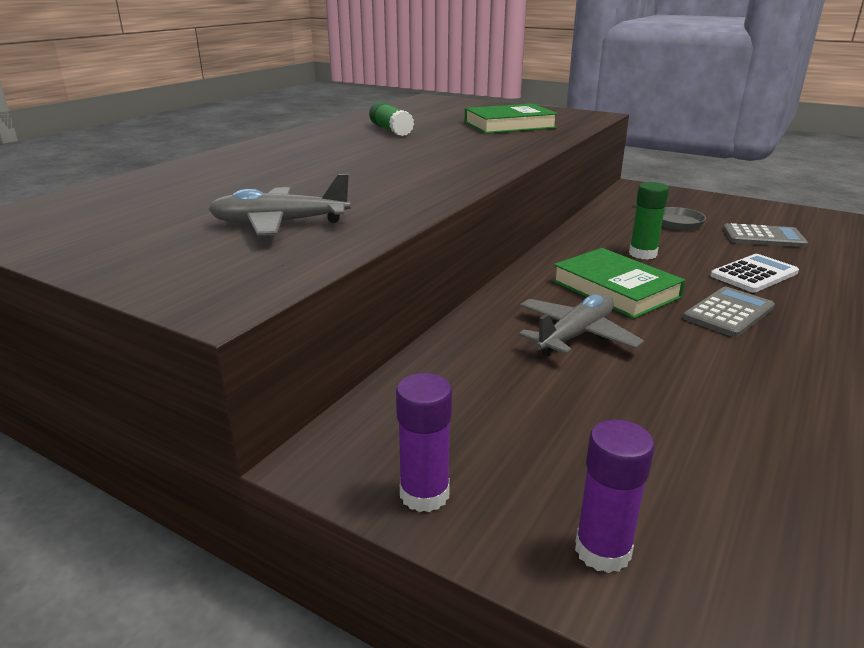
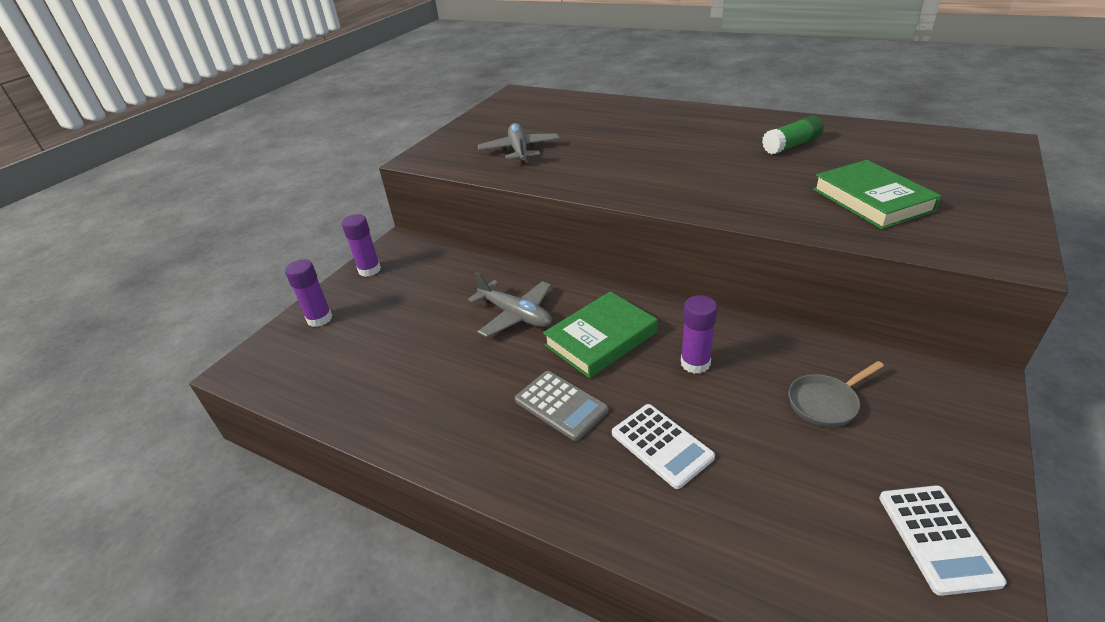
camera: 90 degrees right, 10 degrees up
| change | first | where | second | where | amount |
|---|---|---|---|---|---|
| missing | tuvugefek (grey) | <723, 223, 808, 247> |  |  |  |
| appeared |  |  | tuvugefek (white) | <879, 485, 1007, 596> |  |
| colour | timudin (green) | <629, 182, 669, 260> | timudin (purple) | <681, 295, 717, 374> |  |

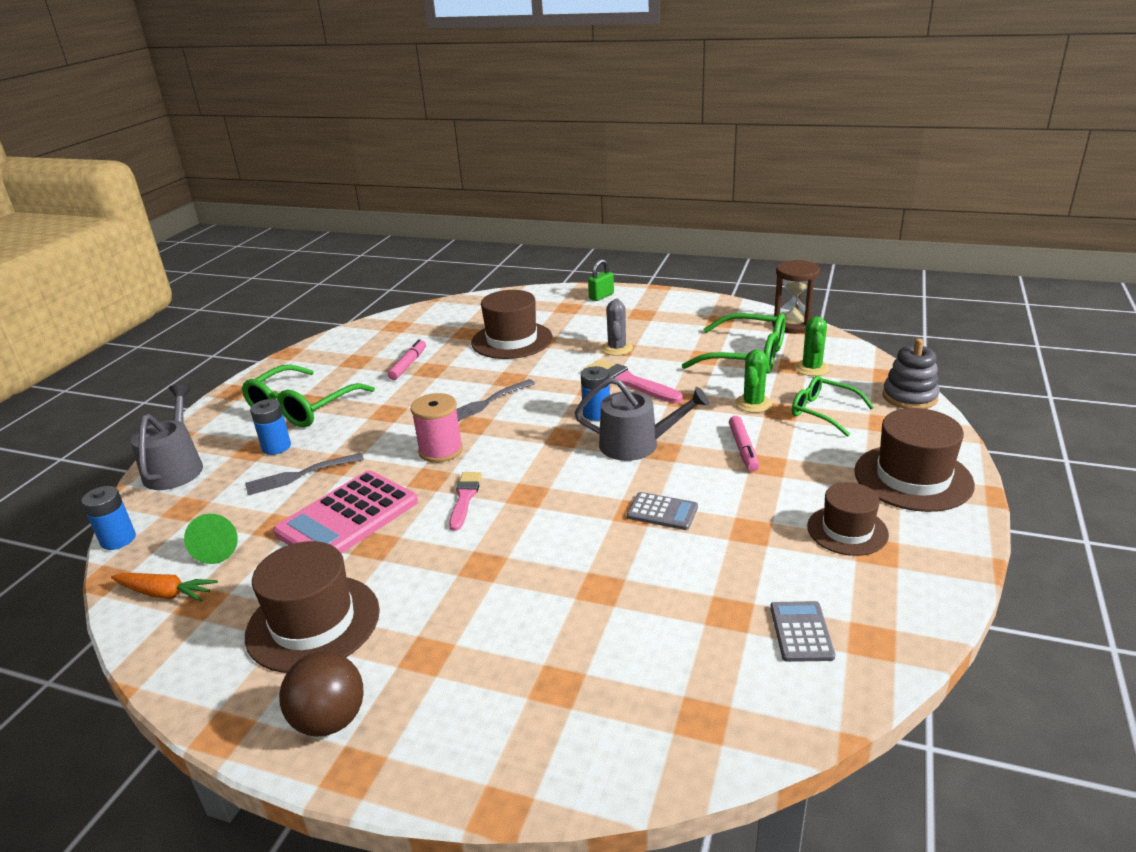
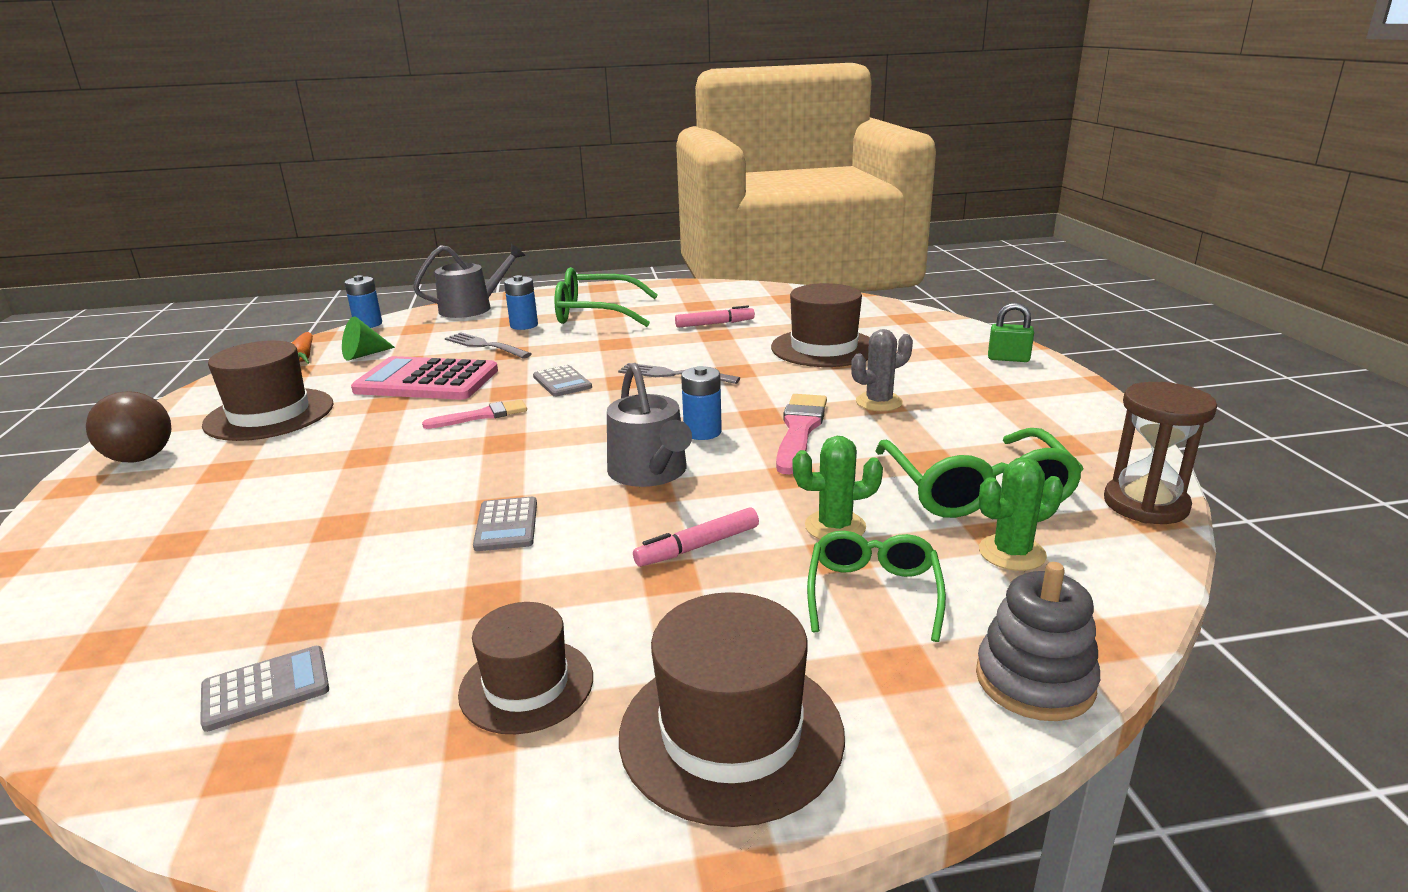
camera: 60 degrees right, 5 degrees down
| change | first | where | second | where | amount |
|---|---|---|---|---|---|
| exchanged | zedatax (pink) | <411, 393, 463, 463> | tuvugefek (grey) | <533, 365, 592, 397> |  |

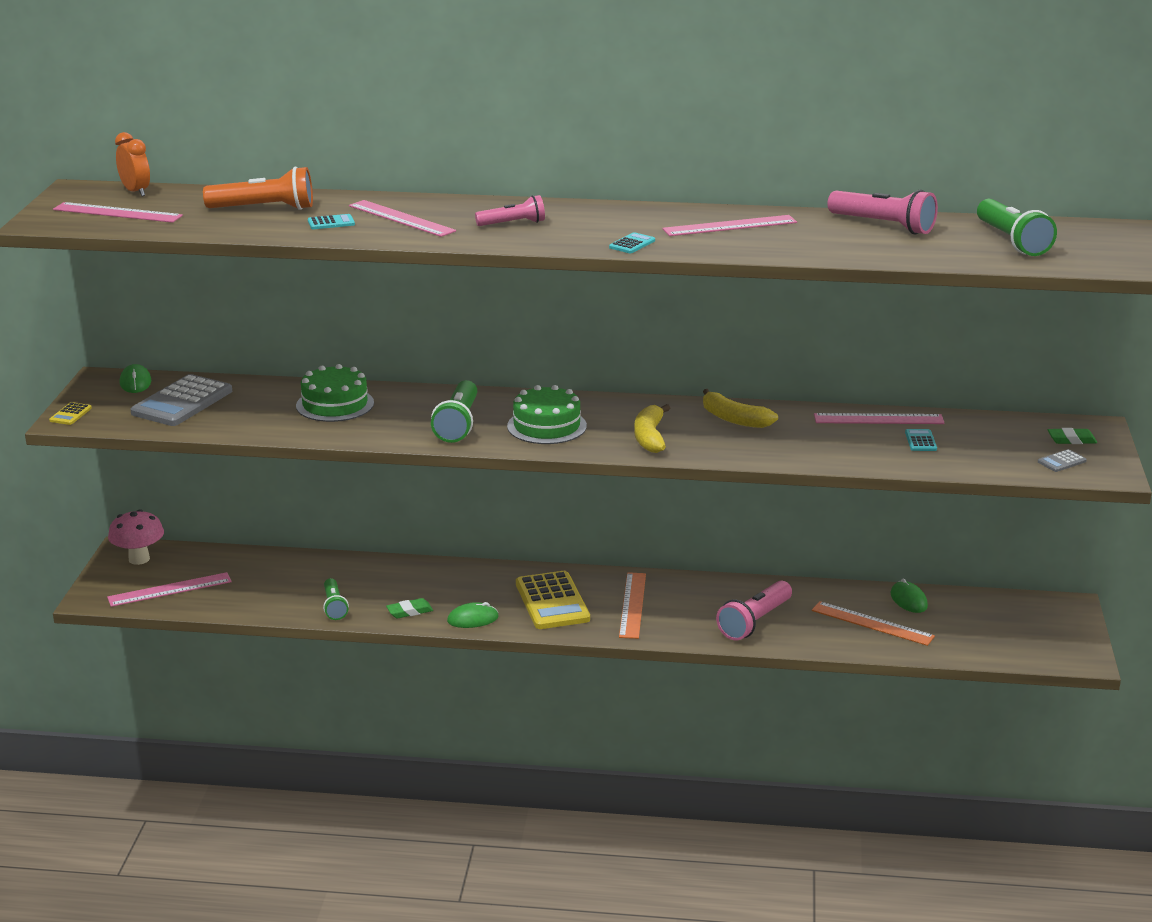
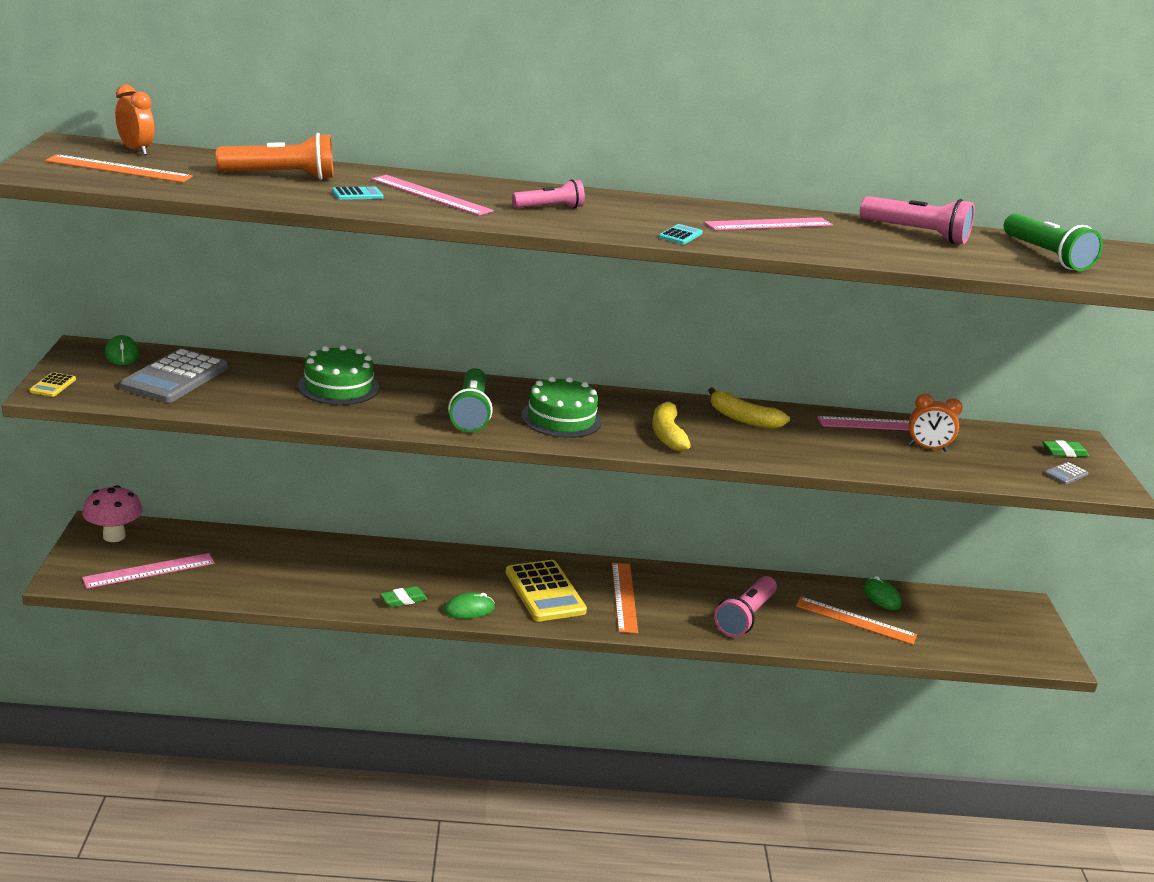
camera: 10 degrees left, 0 degrees up
| change | first | where | second | where | amount |
|---|---|---|---|---|---|
| missing | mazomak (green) | <323, 578, 349, 620> |  |  |  |
| exchanged | tuvugefek (turquoise) | <905, 429, 937, 451> | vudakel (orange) | <909, 394, 963, 452> |  |
| colour | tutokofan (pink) | <53, 202, 183, 223> | tutokofan (orange) | <45, 154, 193, 183> |  |

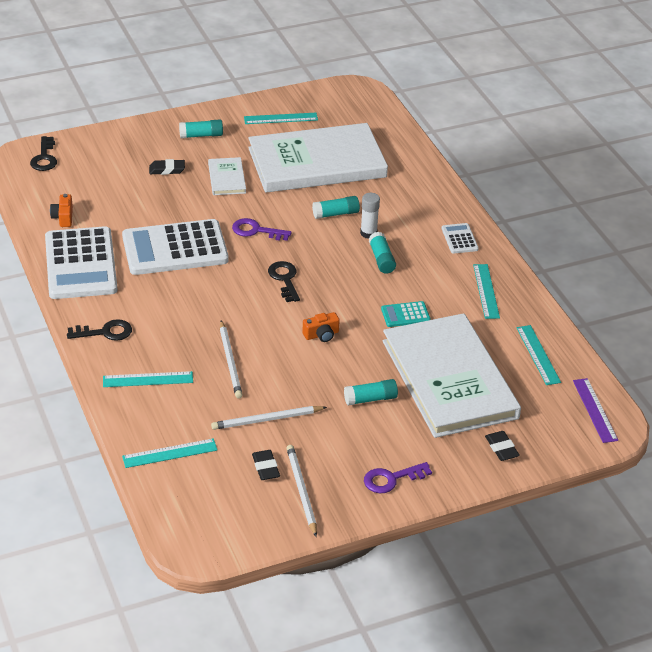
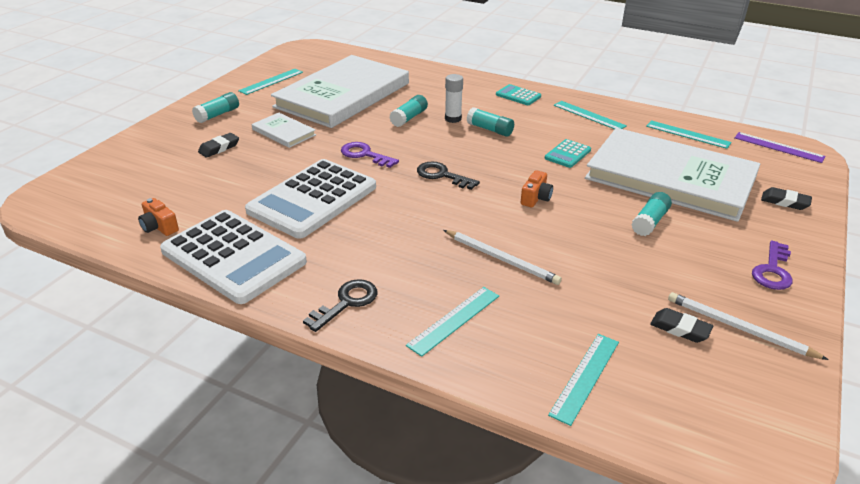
camera: 40 degrees left, 5 degrees down
| change | first | where | second | where | amount |
|---|---|---|---|---|---|
| missing | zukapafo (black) | <30, 136, 57, 171> |  |  |  |
| missing | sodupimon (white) | <211, 406, 327, 430> |  |  |  |
| colour | tuvugefek (white) | <442, 223, 479, 254> | tuvugefek (turquoise) | <496, 84, 541, 105> |  |
| spun | zukapafo (purple) | <232, 218, 292, 241> |  | <341, 142, 399, 168> | 60 degrees clockwise |

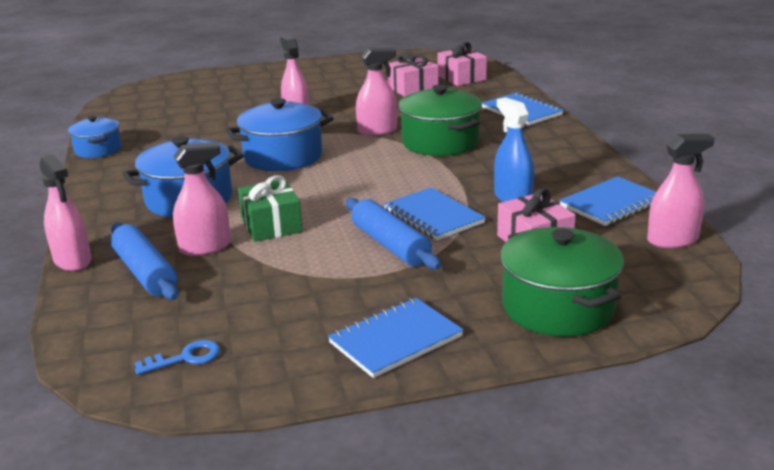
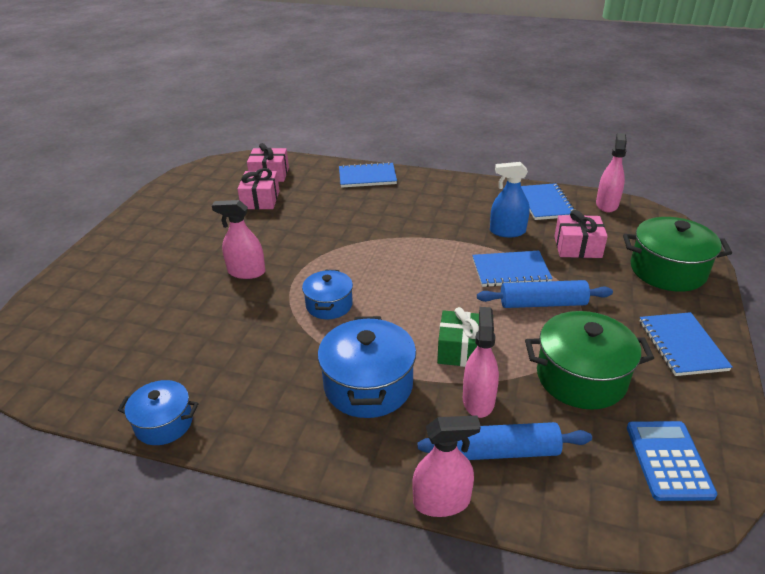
camera: 60 degrees left, 10 degrees up
| change | first | where | second | where | amount |
|---|---|---|---|---|---|
| missing | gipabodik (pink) | <356, 48, 397, 136> |  |  |  |
| relocated | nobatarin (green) | <398, 85, 482, 156> |  | <525, 311, 654, 410> |  |
| exchanged | zukapafo (blue) | <135, 340, 220, 375> | tuvugefek (blue) | <627, 421, 717, 501> |  |
| size | nobatarin (blue) | <225, 98, 334, 171> |  | <302, 270, 353, 319> | x0.61 |

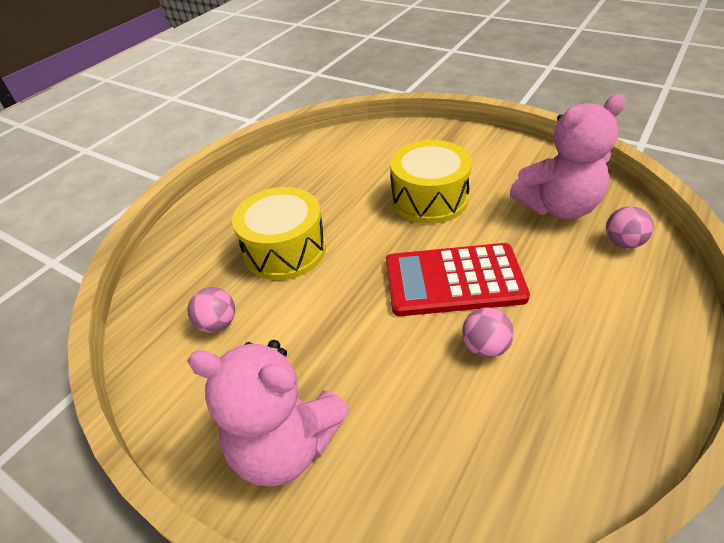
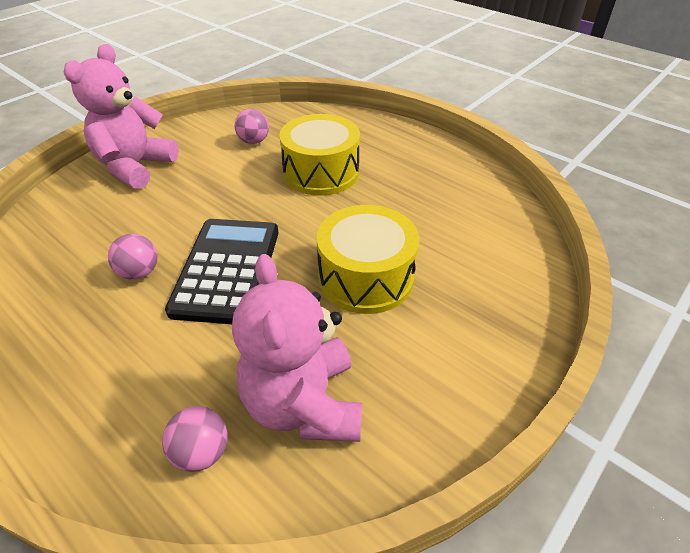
camera: 95 degrees right, 0 degrees up
| change | first | where | second | where | amount |
|---|---|---|---|---|---|
| colour | tuvugefek (red) | <386, 243, 530, 316> | tuvugefek (black) | <165, 219, 278, 324> |  |

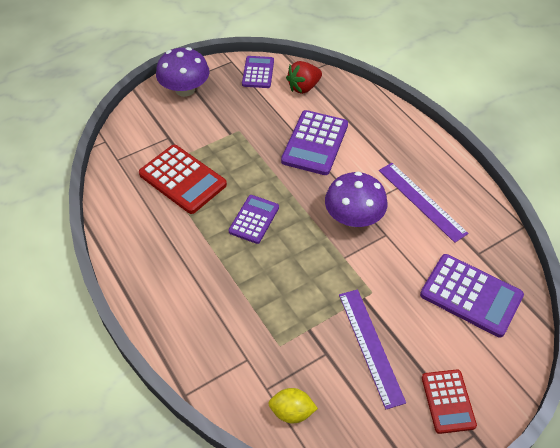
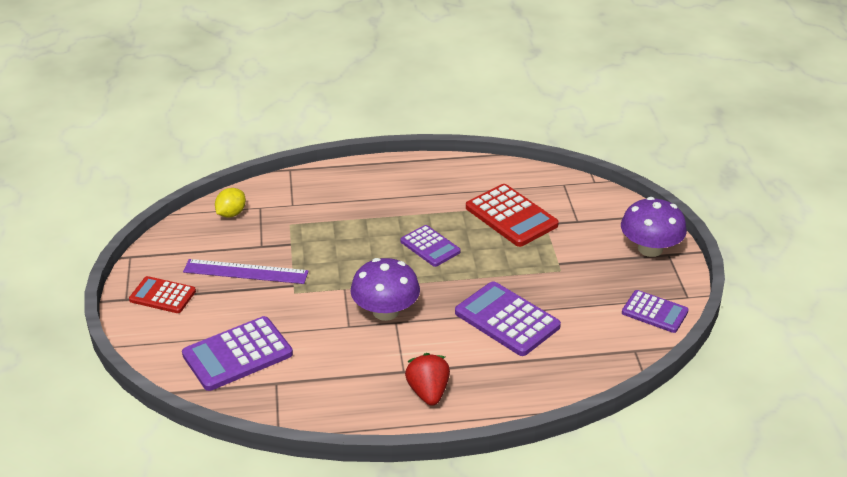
camera: 115 degrees right, 15 degrees down
| change | first | where | second | where | amount |
|---|---|---|---|---|---|
| missing | tutokofan (purple) | <379, 163, 469, 243> |  |  |  |
| relocated | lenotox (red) | <286, 61, 322, 94> |  | <405, 353, 450, 406> |  |
| spun | tuvugefek (red) | <139, 145, 227, 214> |  | <466, 184, 559, 247> | 105 degrees counterclockwise |

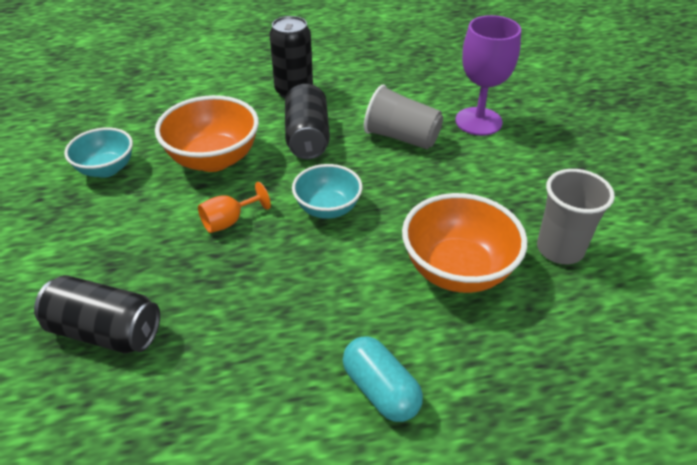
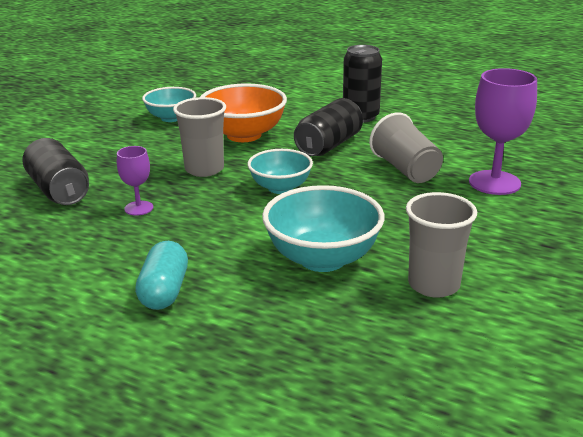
camera: 40 degrees right, 15 degrees down
| change | first | where | second | where | amount |
|---|---|---|---|---|---|
| appeared |  |  | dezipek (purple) | <117, 146, 153, 216> |  |
| exchanged | dezipek (orange) | <198, 182, 271, 233> | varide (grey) | <173, 97, 226, 177> |  |
| colour | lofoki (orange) | <402, 193, 527, 293> | lofoki (turquoise) | <262, 185, 385, 272> |  |

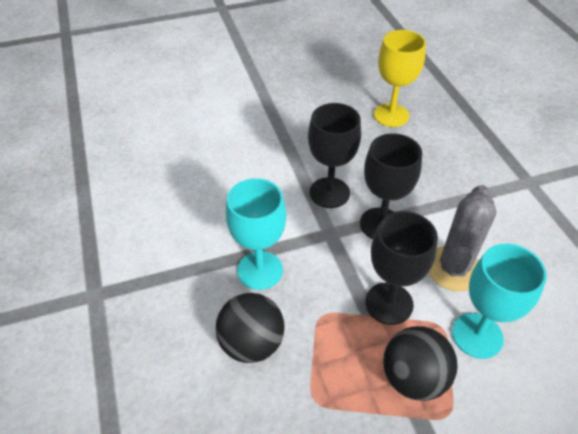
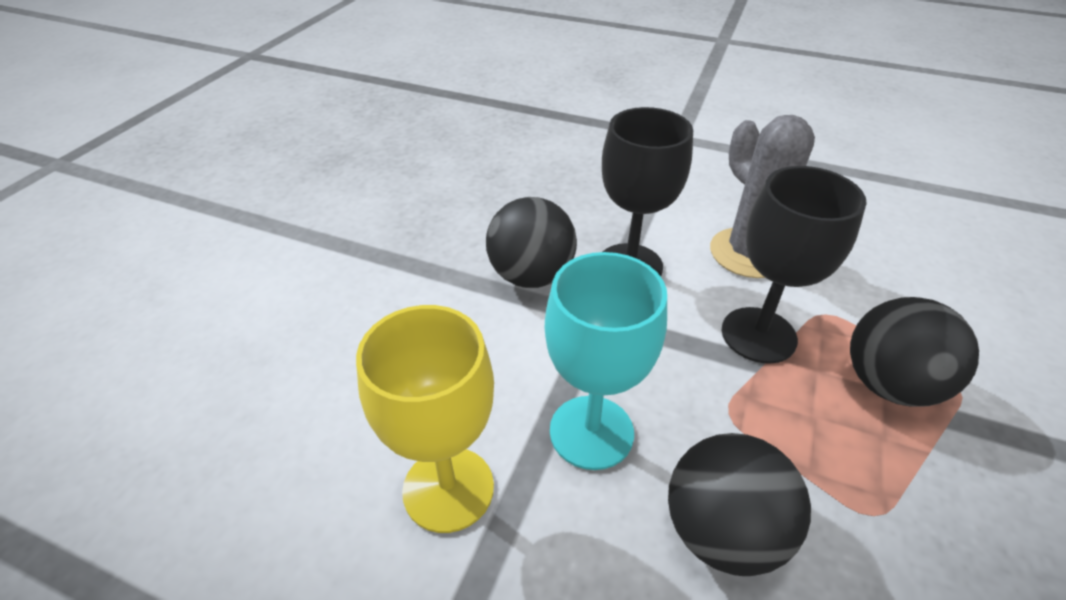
camera: 50 degrees left, 5 degrees down
| change | first | where | second | where | amount |
|---|---|---|---|---|---|
| missing | dezipek (turquoise) | <452, 243, 547, 359> |  |  |  |
| relocated | dezipek (yellow) | <374, 30, 426, 127> |  | <356, 305, 494, 533> |  |
| exchanged | dezipek (black) | <308, 103, 361, 208> | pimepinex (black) | <486, 197, 577, 288> |  |

